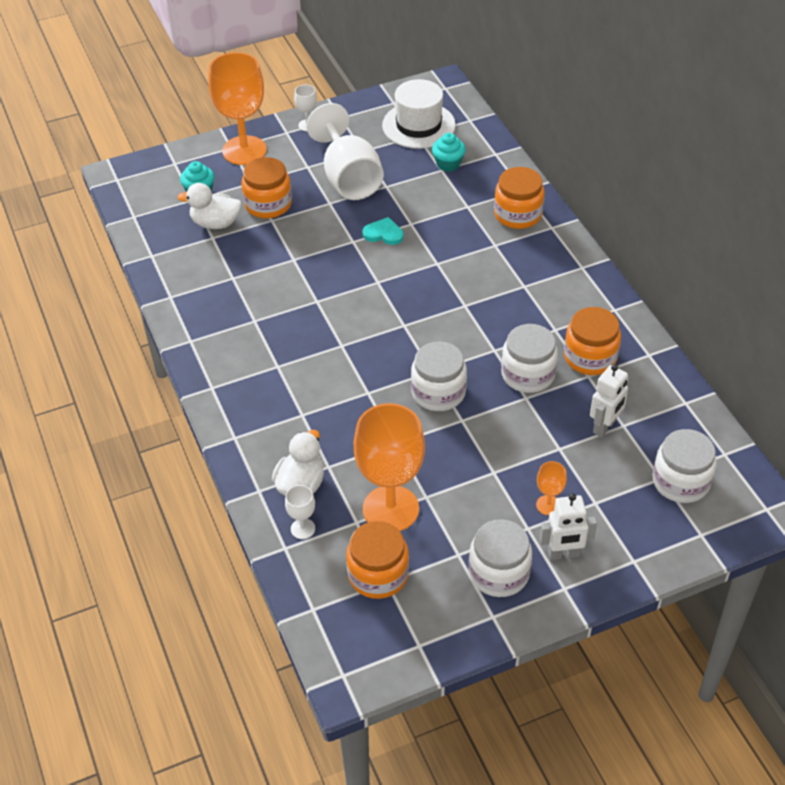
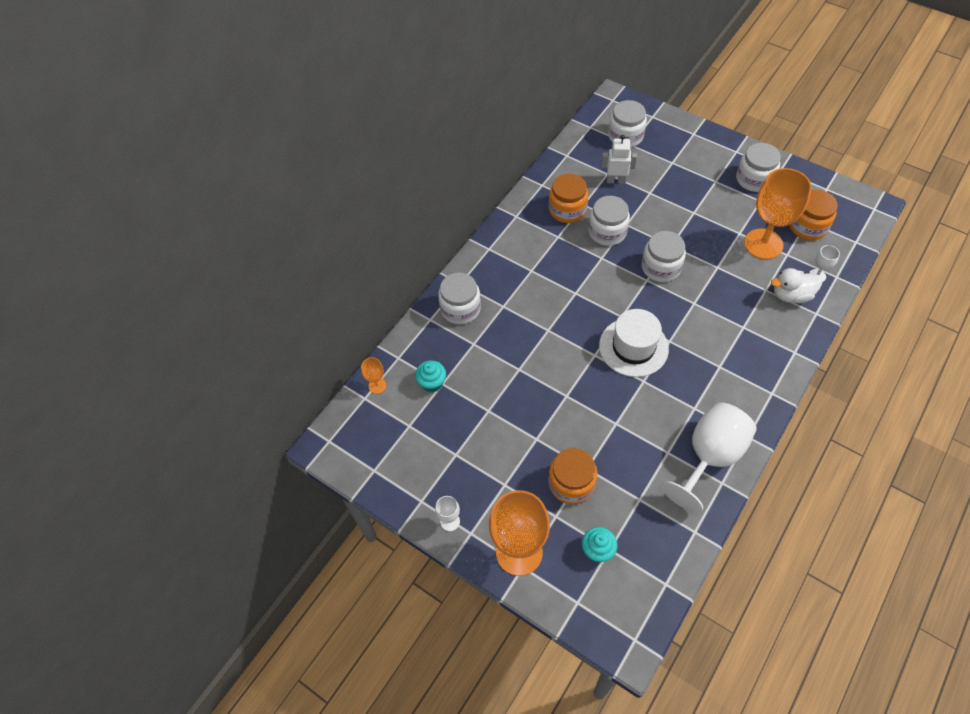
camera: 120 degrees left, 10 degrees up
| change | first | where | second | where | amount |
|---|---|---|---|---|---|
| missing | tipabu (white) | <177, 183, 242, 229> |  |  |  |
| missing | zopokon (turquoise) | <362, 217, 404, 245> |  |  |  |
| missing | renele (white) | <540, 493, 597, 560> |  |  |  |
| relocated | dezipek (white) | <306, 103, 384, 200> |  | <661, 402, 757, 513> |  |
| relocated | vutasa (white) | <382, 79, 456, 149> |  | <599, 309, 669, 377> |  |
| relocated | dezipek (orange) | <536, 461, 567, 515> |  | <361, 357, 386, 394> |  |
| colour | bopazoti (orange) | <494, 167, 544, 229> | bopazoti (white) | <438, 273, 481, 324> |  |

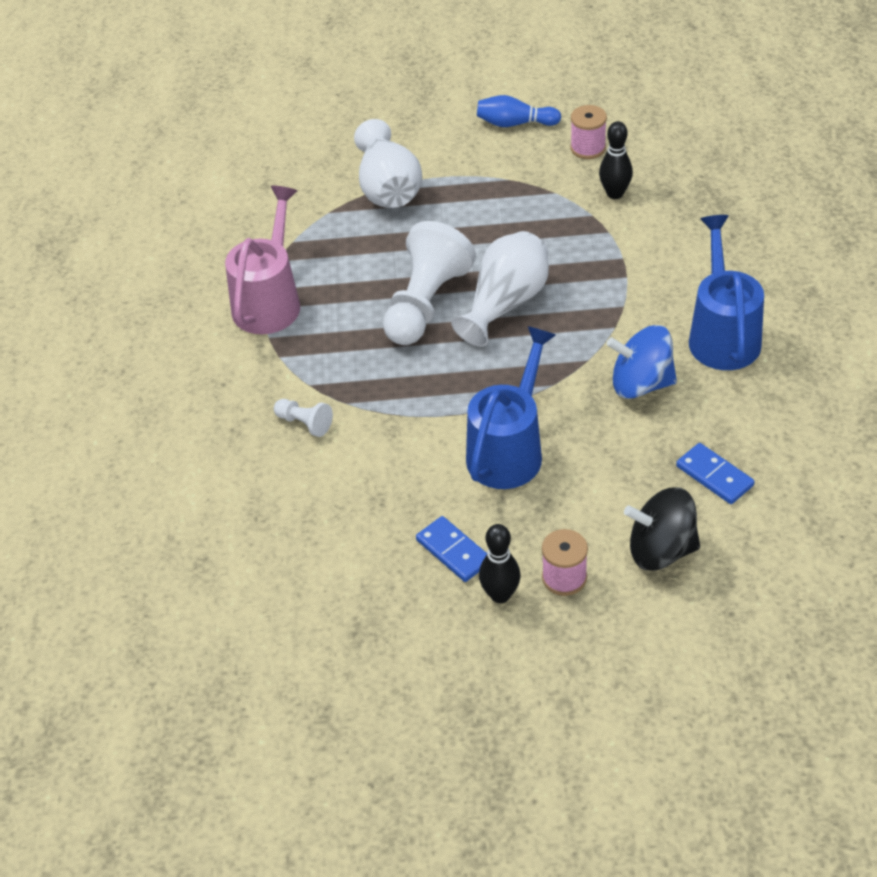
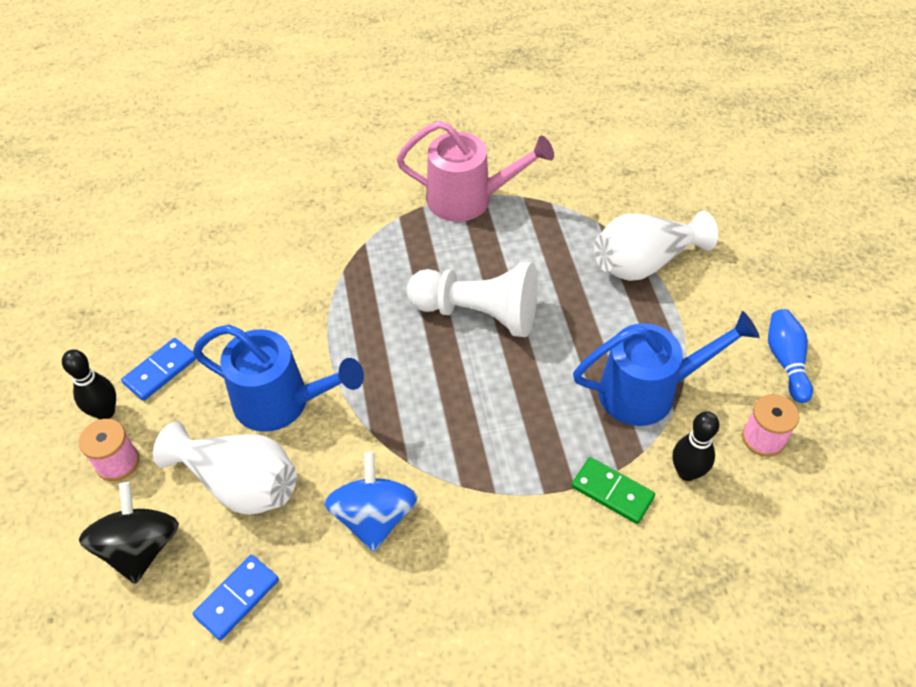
camera: 80 degrees right, 5 degrees up
| change | first | where | second | where | amount |
|---|---|---|---|---|---|
| missing | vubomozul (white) | <274, 399, 333, 437> |  |  |  |
| appeared |  |  | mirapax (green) | <571, 457, 655, 524> |  |
| relocated | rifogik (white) | <451, 231, 549, 347> |  | <153, 422, 297, 515> |  |
| relocated | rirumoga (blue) | <689, 215, 764, 370> |  | <573, 311, 759, 426> |  |

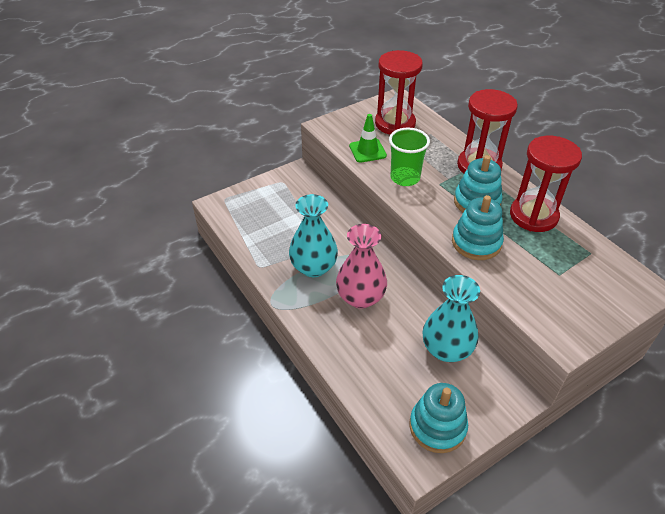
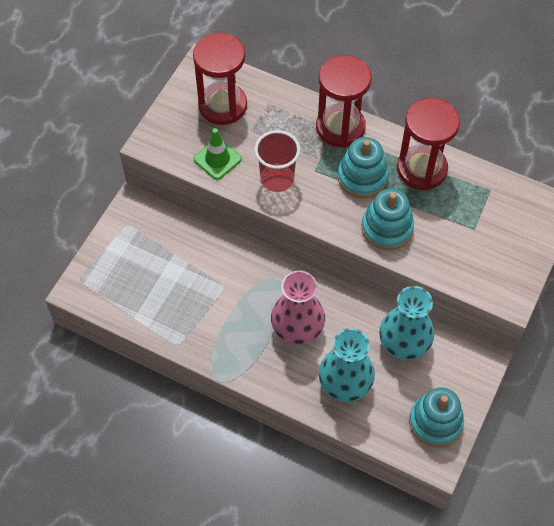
camera: 30 degrees left, 15 degrees up
| change | first | where | second | where | amount |
|---|---|---|---|---|---|
| relocated | rifogik (turquoise) | <289, 194, 338, 277> |  | <319, 328, 375, 402> |  |
| colour | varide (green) | <389, 128, 430, 186> | varide (red) | <254, 130, 300, 192> |  |

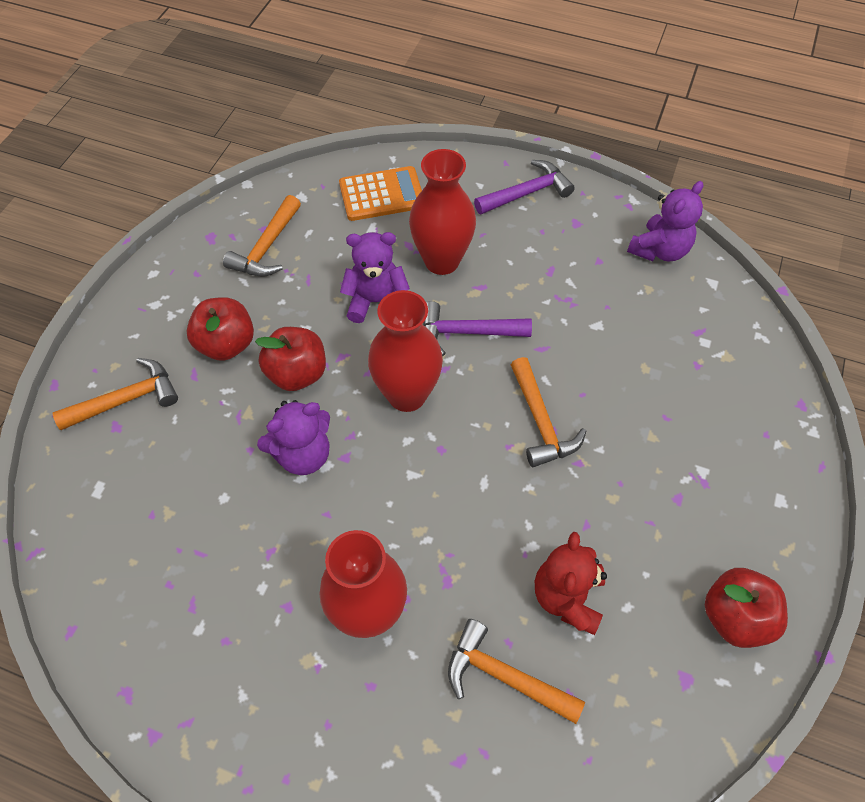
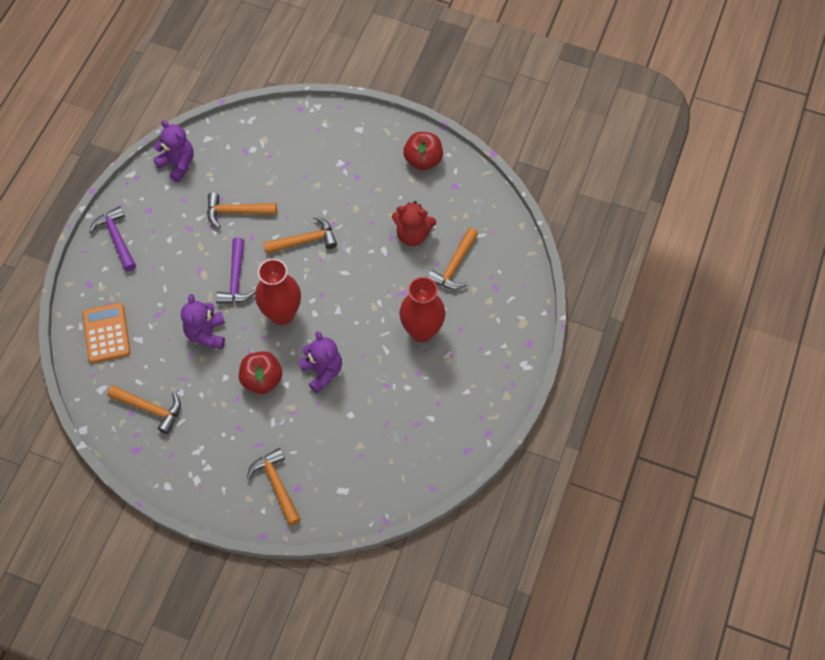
camera: 90 degrees left, 5 degrees up
| change | first | where | second | where | amount |
|---|---|---|---|---|---|
| missing | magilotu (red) | <187, 297, 254, 361> |  |  |  |
| missing | rifogik (red) | <409, 149, 476, 275> |  |  |  |
| appeared |  |  | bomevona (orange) | <207, 193, 277, 228> |  |

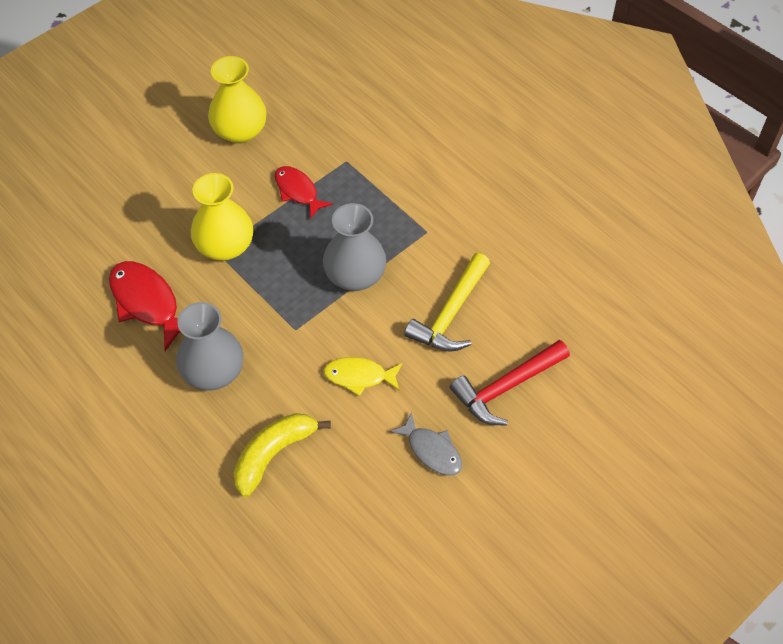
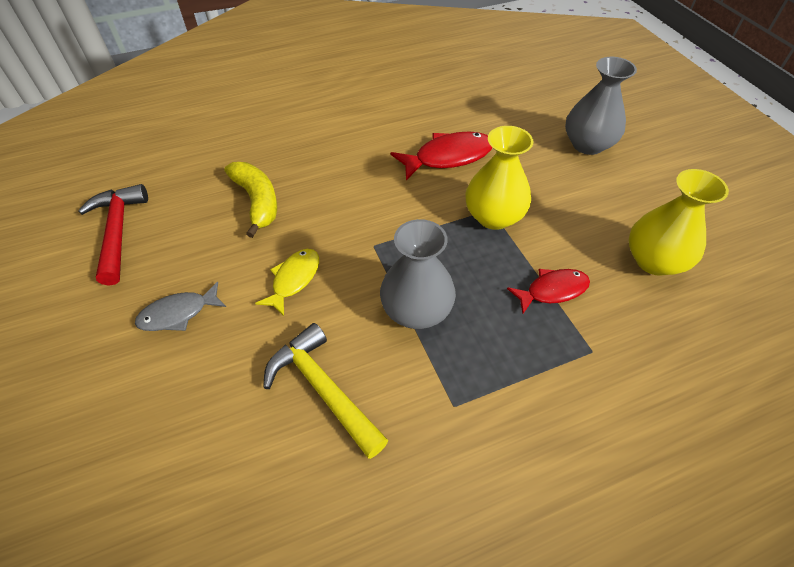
camera: 110 degrees right, 5 degrees down
| change | first | where | second | where | amount |
|---|---|---|---|---|---|
| relocated | rifogik (grey) | <176, 302, 243, 390> |  | <565, 57, 637, 155> |  |
| relocated | bomevona (red) | <450, 340, 570, 426> |  | <78, 184, 148, 286> |  |

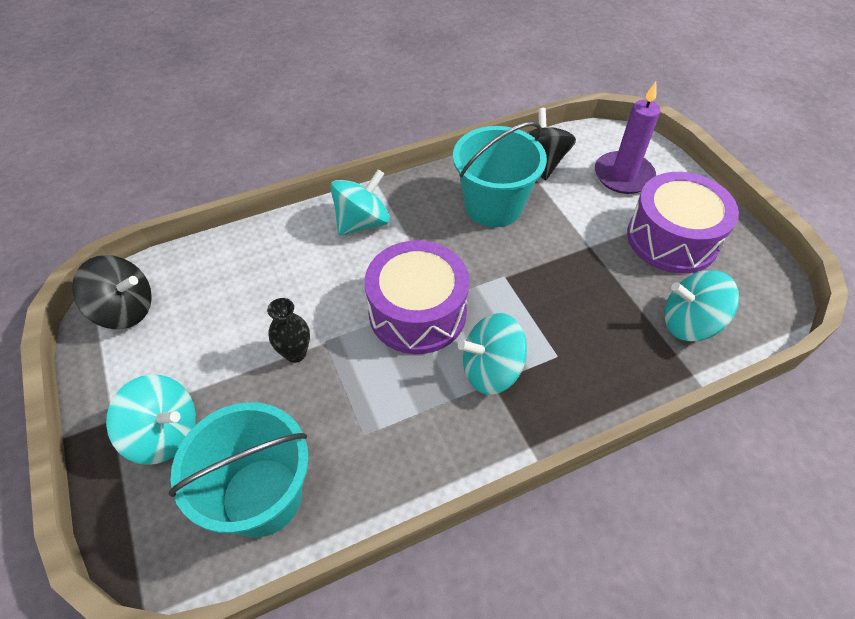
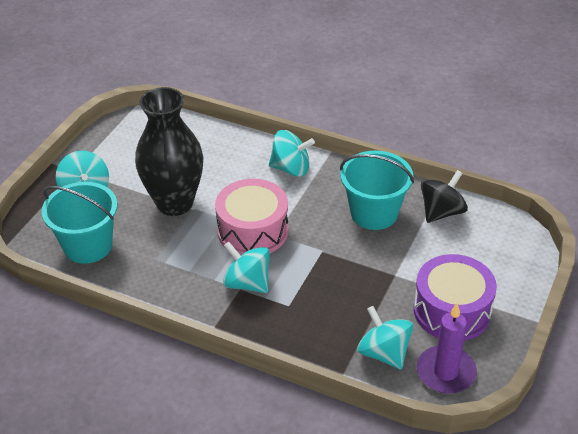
camera: 50 degrees right, 10 degrees down
| change | first | where | second | where | amount |
|---|---|---|---|---|---|
| missing | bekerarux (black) | <72, 255, 152, 329> |  |  |  |
| relocated | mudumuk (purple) | <595, 82, 660, 194> |  | <416, 303, 477, 394> |  |
| colour | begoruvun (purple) | <365, 240, 469, 354> | begoruvun (pink) | <215, 179, 289, 255> |  |
| size | rifogik (black) | <267, 298, 310, 363> |  | <135, 87, 204, 216> | x2.49 |

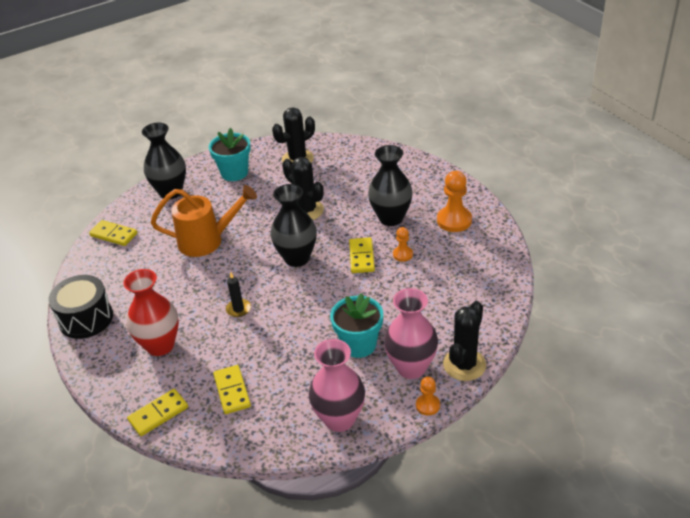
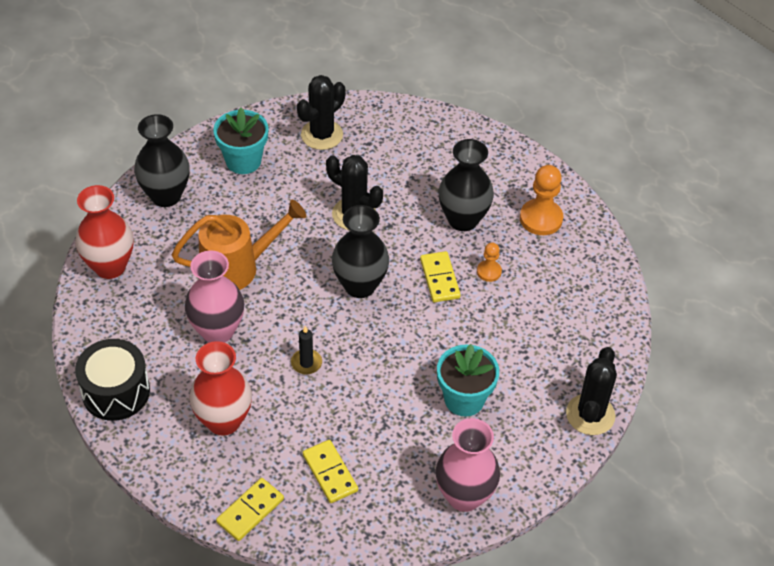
camera: 15 degrees left, 10 degrees up
| change | first | where | second | where | amount |
|---|---|---|---|---|---|
| missing | vubomozul (orange) | <416, 377, 440, 416> |  |  |  |
| relocated | rifogik (pink) | <384, 288, 438, 379> |  | <185, 251, 244, 343> |  |
| exchanged | mirapax (yellow) | <89, 220, 137, 246> | rifogik (red) | <75, 185, 134, 279> |  |

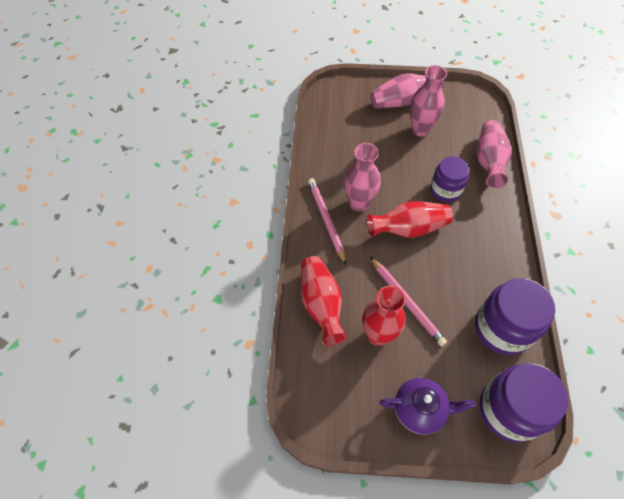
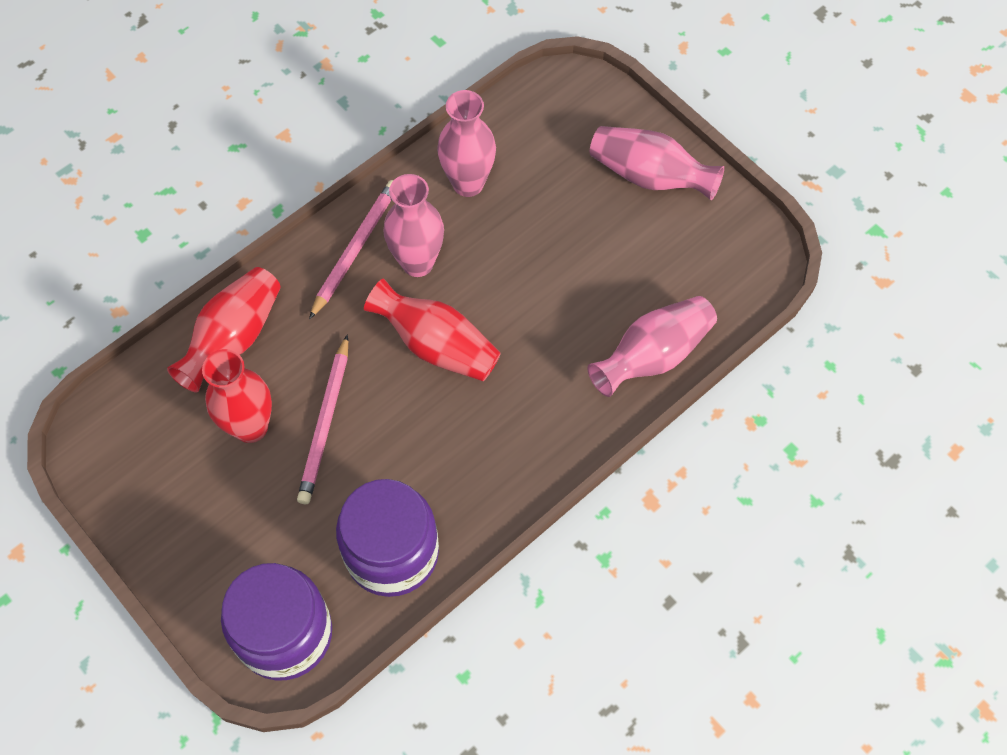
camera: 45 degrees right, 5 degrees up
| change | first | where | second | where | amount |
|---|---|---|---|---|---|
| missing | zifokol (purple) | <379, 378, 476, 435> |  |  |  |
| missing | bopazoti (purple) | <430, 156, 469, 202> |  |  |  |
| relocated | rifogik (pink) | <410, 65, 447, 137> |  | <437, 90, 496, 197> |  |

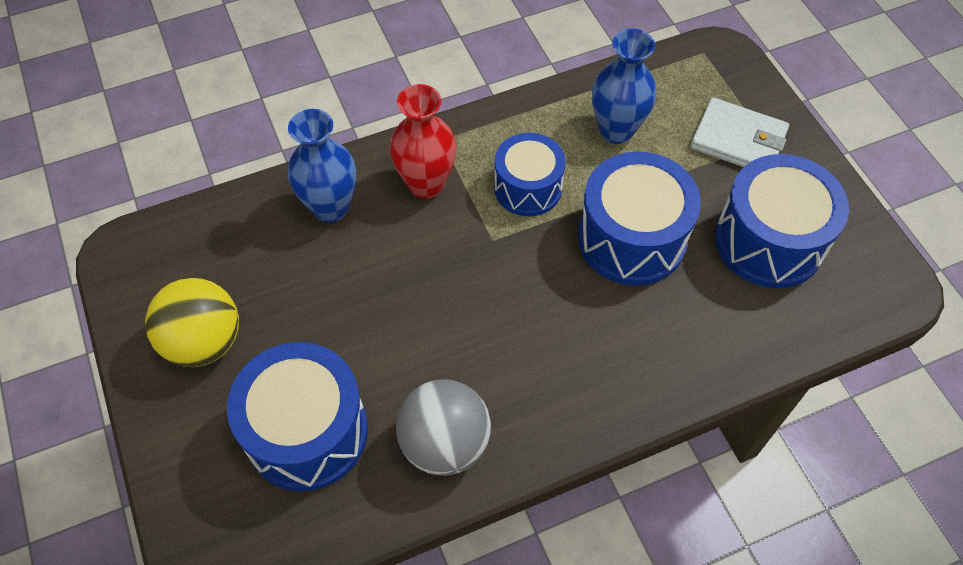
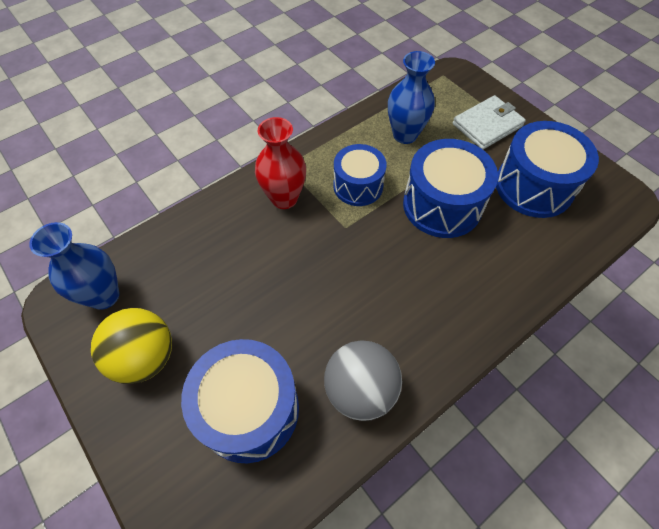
camera: 15 degrees left, 0 degrees up
| change | first | where | second | where | amount |
|---|---|---|---|---|---|
| relocated | rifogik (blue) | <288, 109, 356, 222> |  | <29, 222, 119, 310> |  |
| spun | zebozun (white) | <690, 98, 789, 167> |  | <453, 95, 526, 149> | 45 degrees counterclockwise |

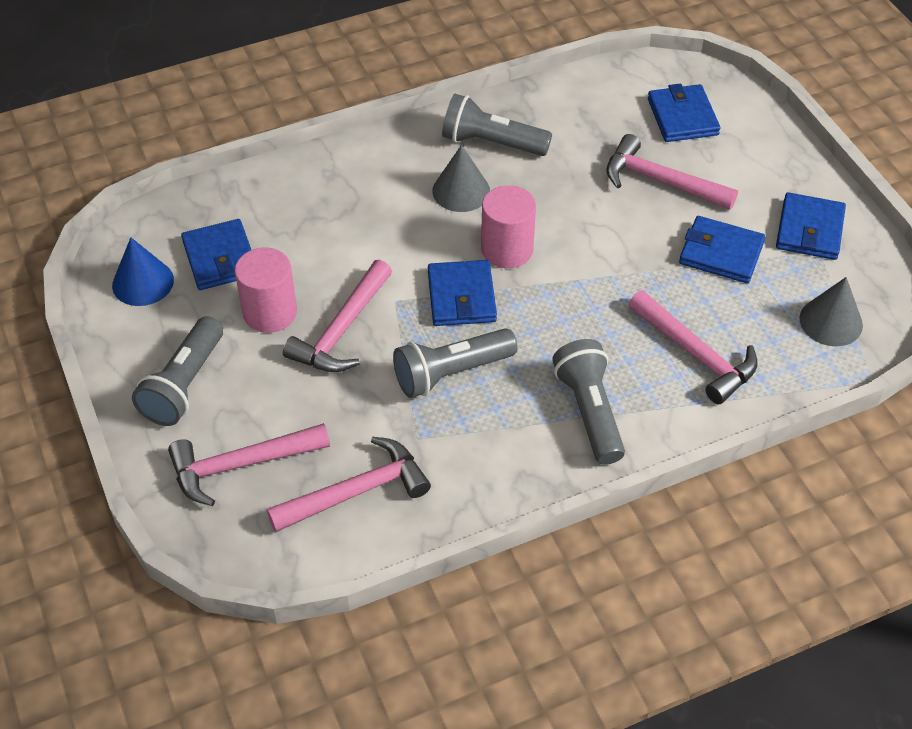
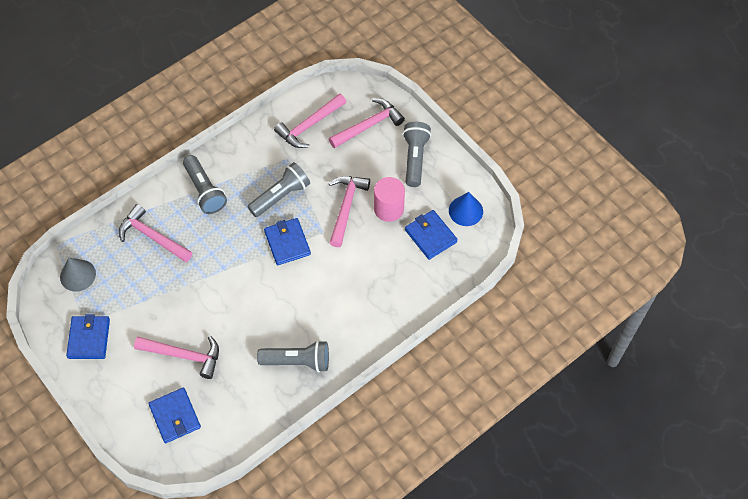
camera: 165 degrees right, 10 degrees up
| change | first | where | second | where | amount |
|---|---|---|---|---|---|
| missing | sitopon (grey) | <432, 145, 490, 212> |  |  |  |
| missing | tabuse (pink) | <481, 185, 536, 268> |  |  |  |
| missing | zebozun (blue) | <679, 216, 765, 283> |  |  |  |

